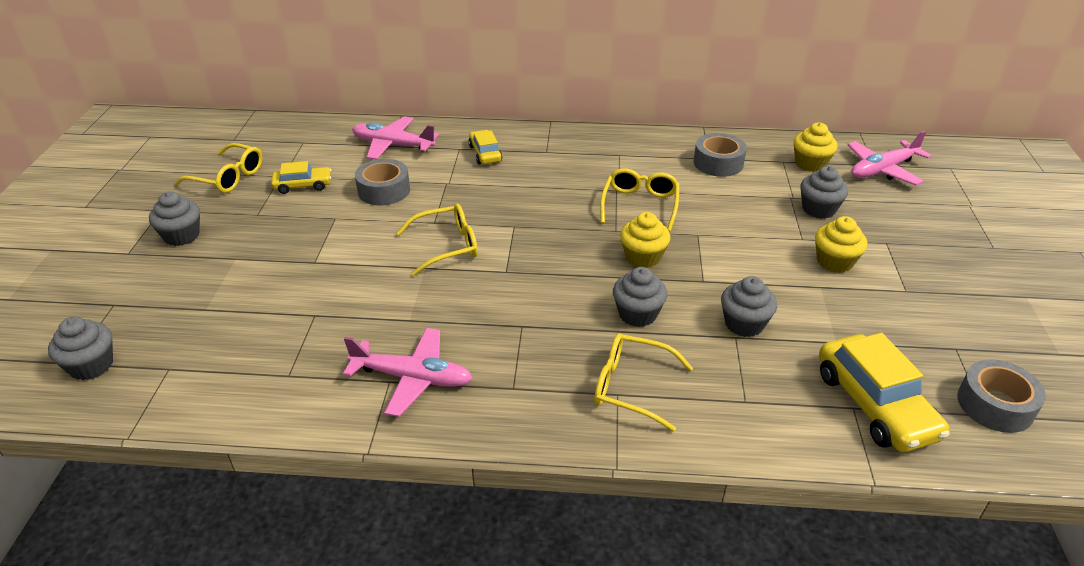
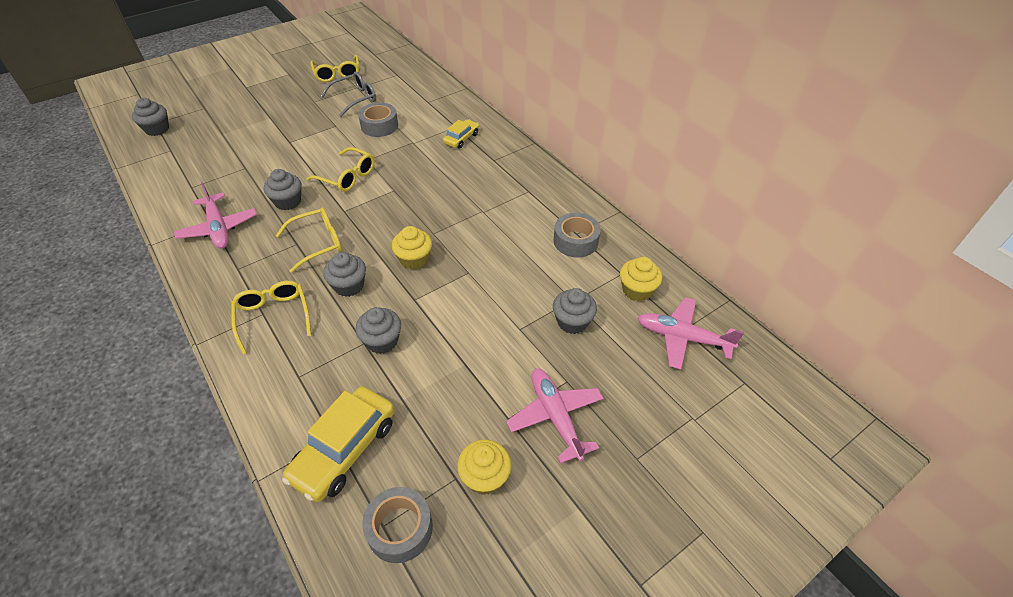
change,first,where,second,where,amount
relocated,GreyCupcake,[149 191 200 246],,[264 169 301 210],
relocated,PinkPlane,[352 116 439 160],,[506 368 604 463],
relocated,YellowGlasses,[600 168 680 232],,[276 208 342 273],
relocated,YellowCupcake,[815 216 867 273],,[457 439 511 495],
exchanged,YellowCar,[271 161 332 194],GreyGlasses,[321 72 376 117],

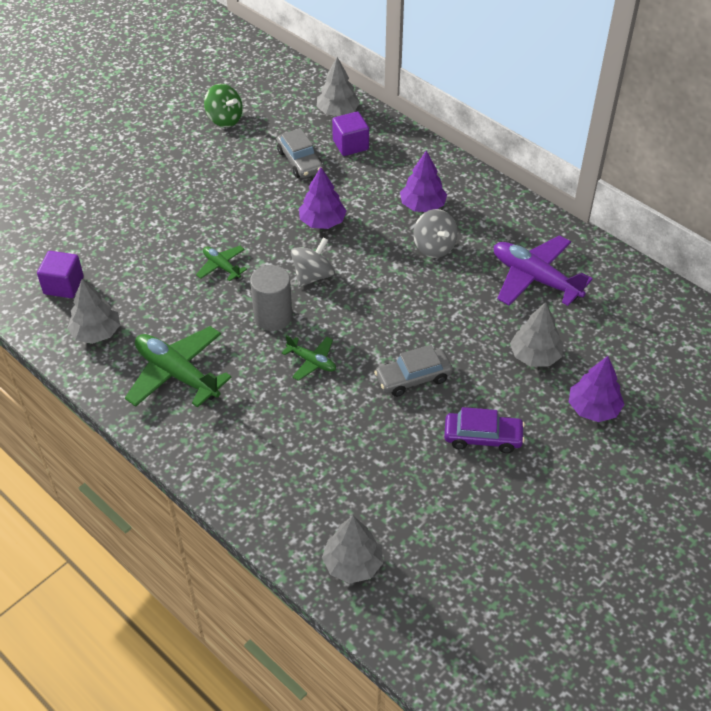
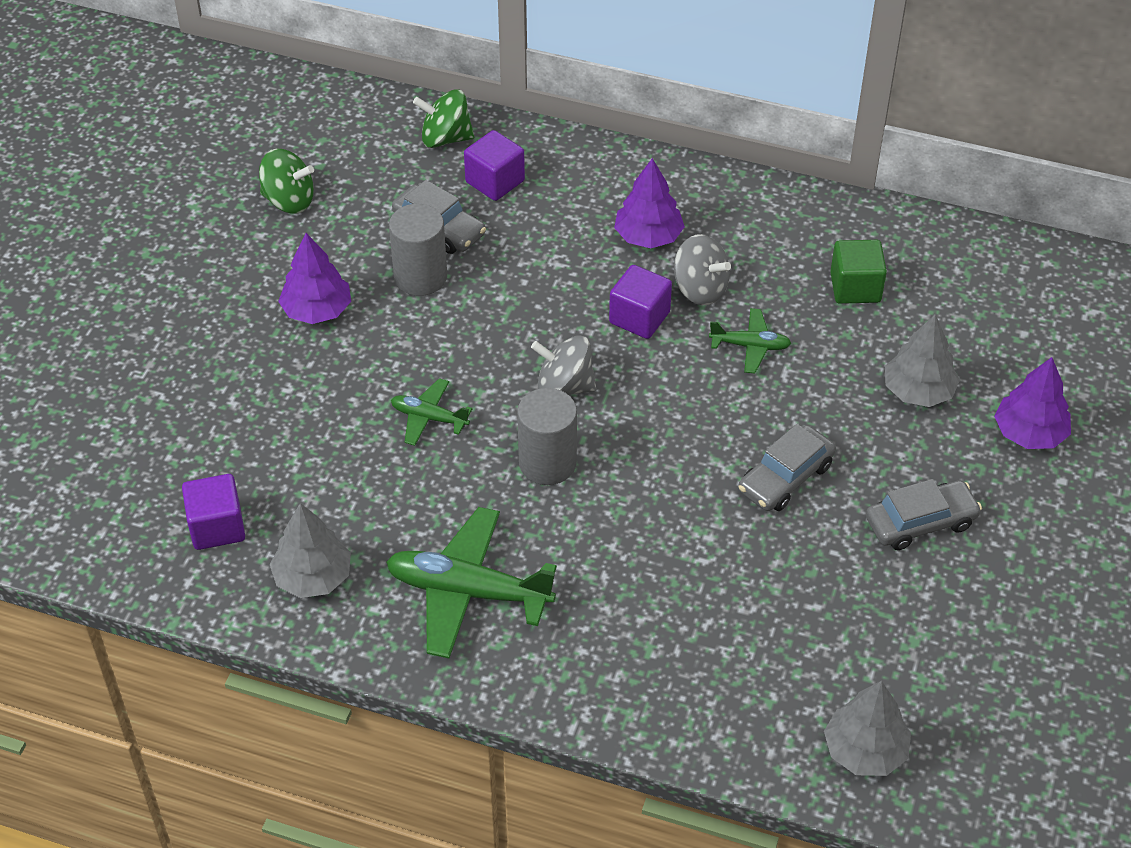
change,first,where,second,where,amount
appeared,,,GreyCylinder,[389 204 447 296],
appeared,,,PurpleCube,[609 265 672 339],
relocated,GreenPlane,[282 335 336 381],,[709 308 791 373],
relocated,PurpleTree,[299 167 346 229],,[278 233 351 324],
exchanged,GreyTree,[317 57 360 116],GreenSpinningTop,[413 89 474 148],
exchanged,PurplePlane,[494 235 593 306],GreenCube,[830 240 887 304],
colour,PurpleCar,[444 407 525 453],GreyCar,[866 479 982 550],
spun,GreySpinningTop,[291 237 335 287],,[531 335 596 395],90 degrees counterclockwise

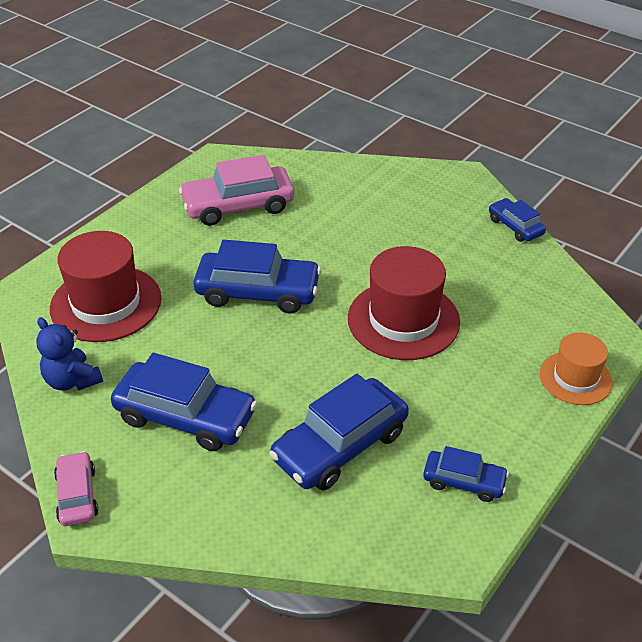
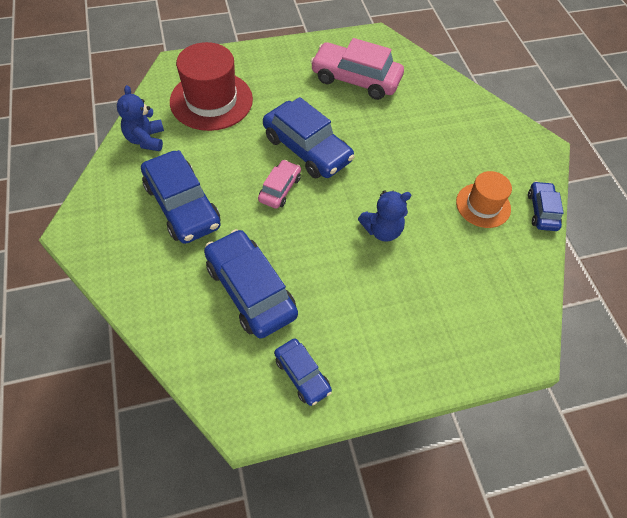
change,first,where,second,where,amount
relocated,PinkCar,[54 451 99 526],,[258 160 301 209],
relocated,OrangeHat,[540 332 613 405],,[456 171 512 228],
exchanged,RedHat,[348 246 460 360],BlueTeddyBear,[358 191 411 242],
spun,BlueCar,[269 374 409 490],,[204 229 298 339],60 degrees clockwise

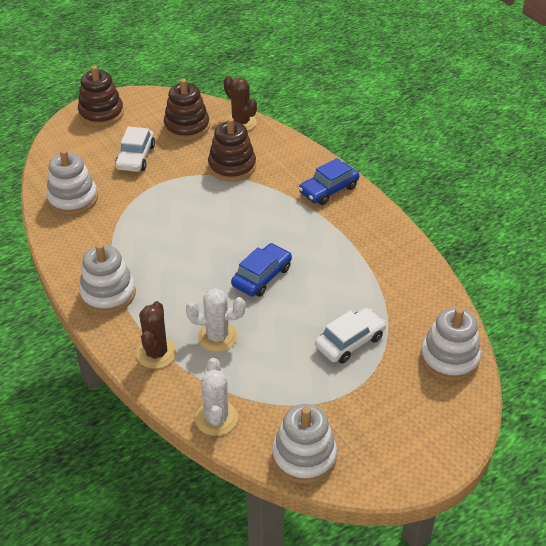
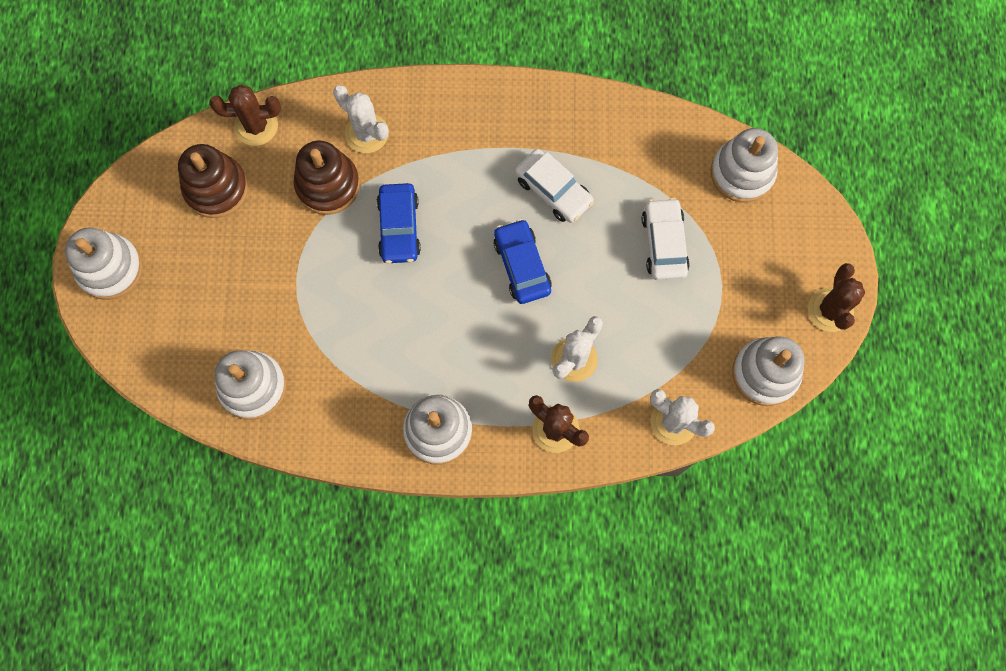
change,first,where,second,where,amount
appeared,,,WhiteCactus,[333 85 389 153],
appeared,,,BrownCactus,[808 263 865 332],
relocated,WhiteCar,[115 126 155 172],,[515 149 594 223],
relocated,BlueCar,[299 158 359 205],,[377 183 421 264],
colour,BrownStackingToy,[78 66 124 127],WhiteStackingToy,[65 228 143 300],

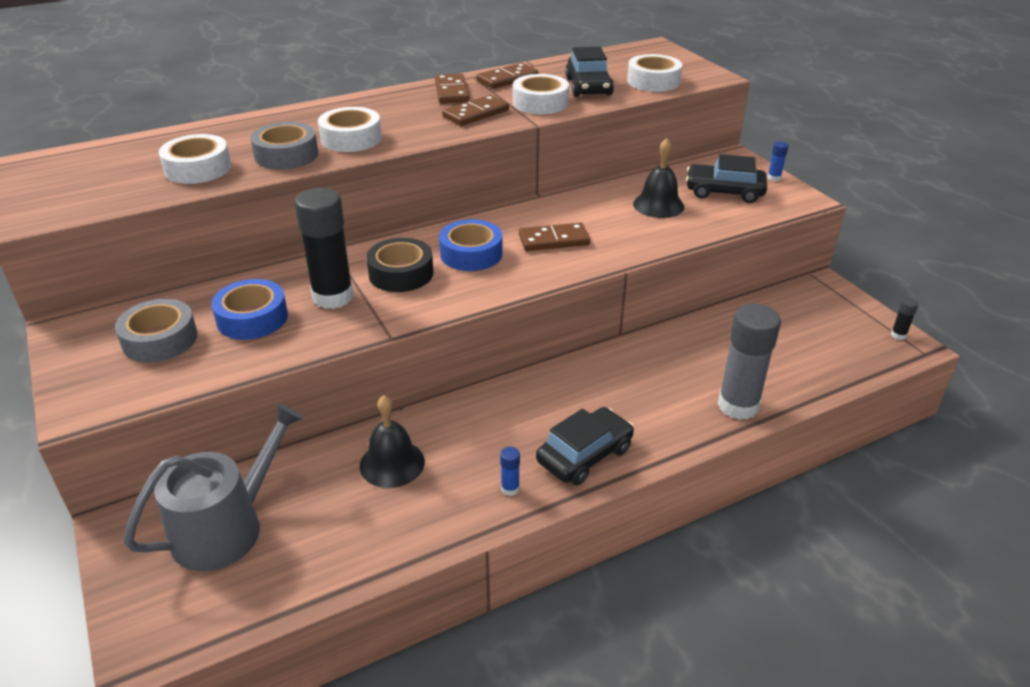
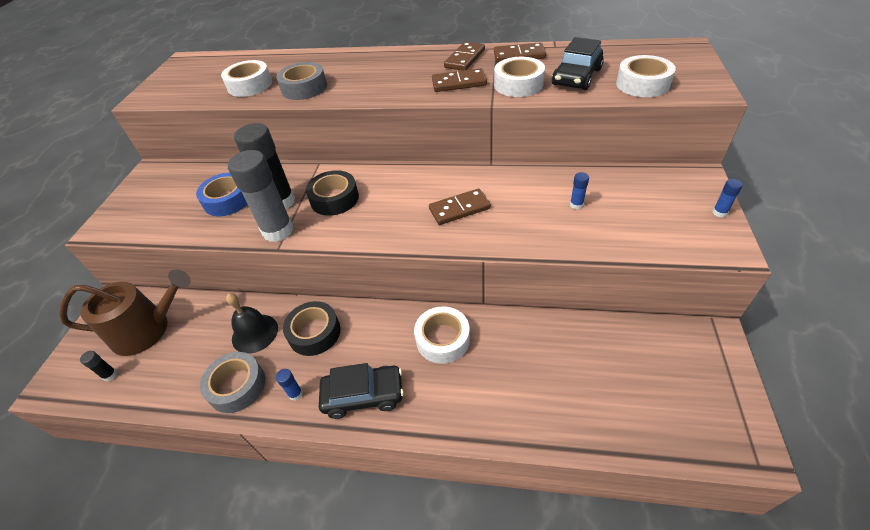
change,first,where,second,where,amount
missing,BlueTape,[439 219 503 271],,,
missing,BlackCar,[686 154 767 203],,,
appeared,,,BlackTape,[283 301 341 356],
relocated,GreyTape,[115 299 198 363],,[200 352 265 413],
relocated,WhiteTape,[318 107 382 152],,[414 306 470 364],
relocated,GreyGlueStick,[718 304 781 420],,[228 150 294 242],
relocated,BlackGlueStick,[891 298 919 340],,[80 351 117 381],
exchanged,BlackBell,[633 138 684 218],BlueGlueStick,[570 172 589 209],
colour,GreyWateringCan,[123 403 304 571],BrownWateringCan,[59 269 191 356],
spun,BrownDomino,[519 223 590 251],,[429 189 491 225],45 degrees counterclockwise

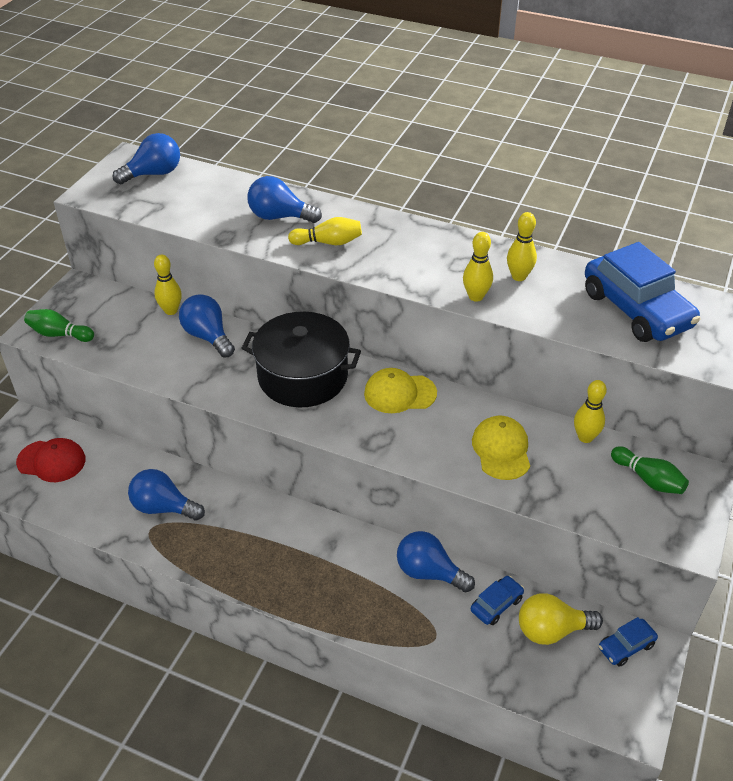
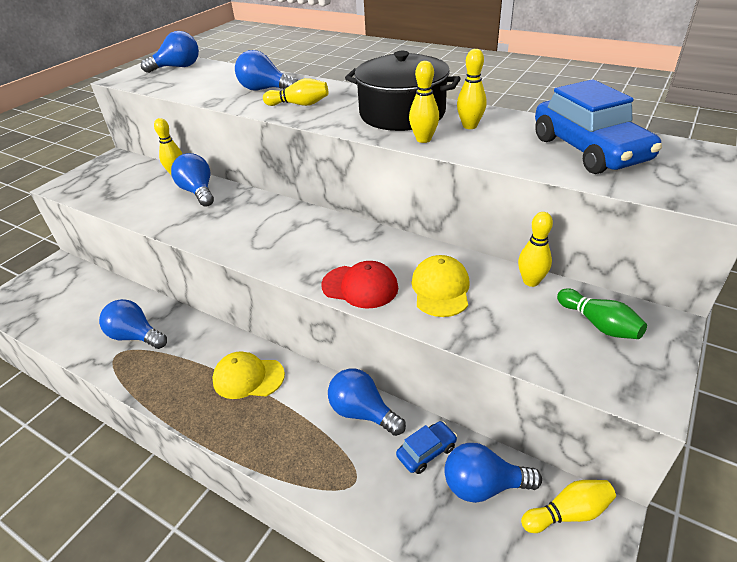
change,first,where,second,where,amount
missing,GreenBowlingPin,[24 309 94 342],,,
relocated,RedCap,[16 438 86 482],,[321 261 398 309],
relocated,BlackPot,[242 312 361 407],,[345 51 461 131],
relocated,YellowCap,[364 368 437 413],,[212 351 285 399],
exchanged,BlueCar,[599 617 658 667],YellowBowlingPin,[521 480 616 533],
colour,YellowLightBulb,[519 593 603 645],BlueLightBulb,[444 443 542 503],

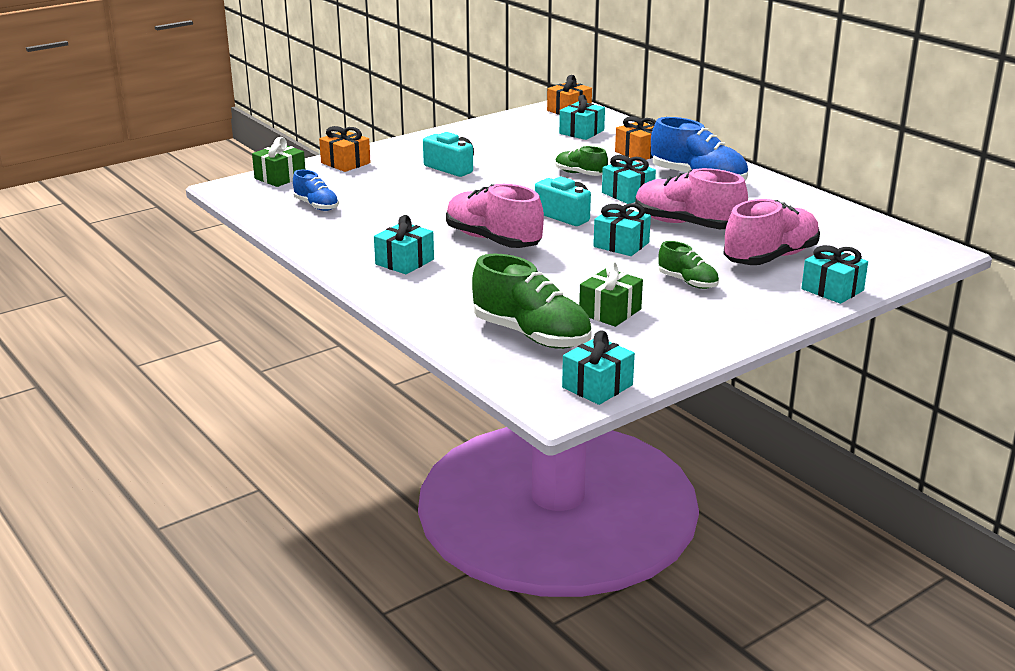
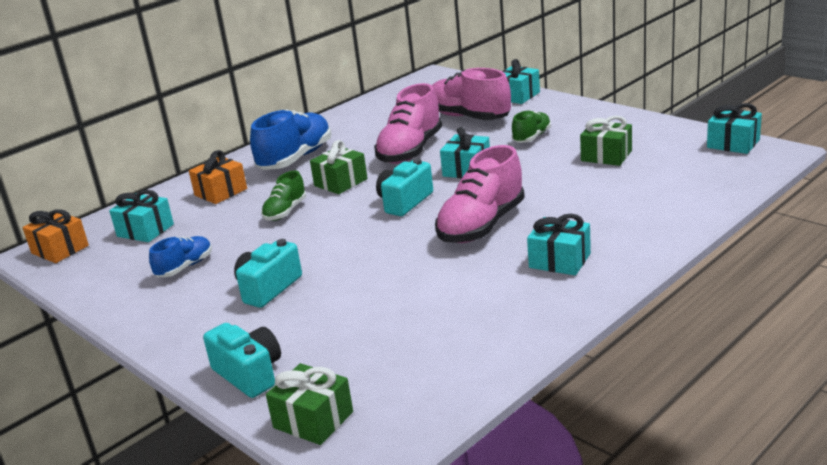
change,first,where,second,where,amount
missing,GreenShoe,[472 254 592 349],,,
relocated,BlueShoe,[293 170 339 211],,[149 236 212 277],
exchanged,OrangeGift,[319 126 371 172],TurquoiseCamera,[203 323 281 398],
colour,TurquoiseGift,[602 155 656 204],GreenGift,[310 140 367 194],

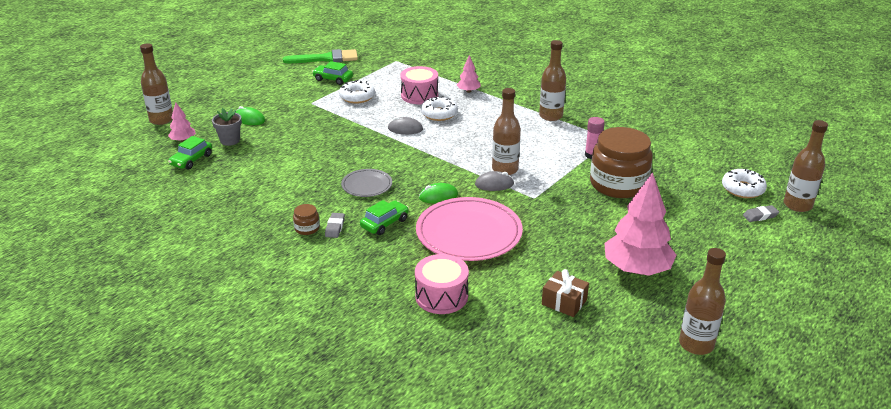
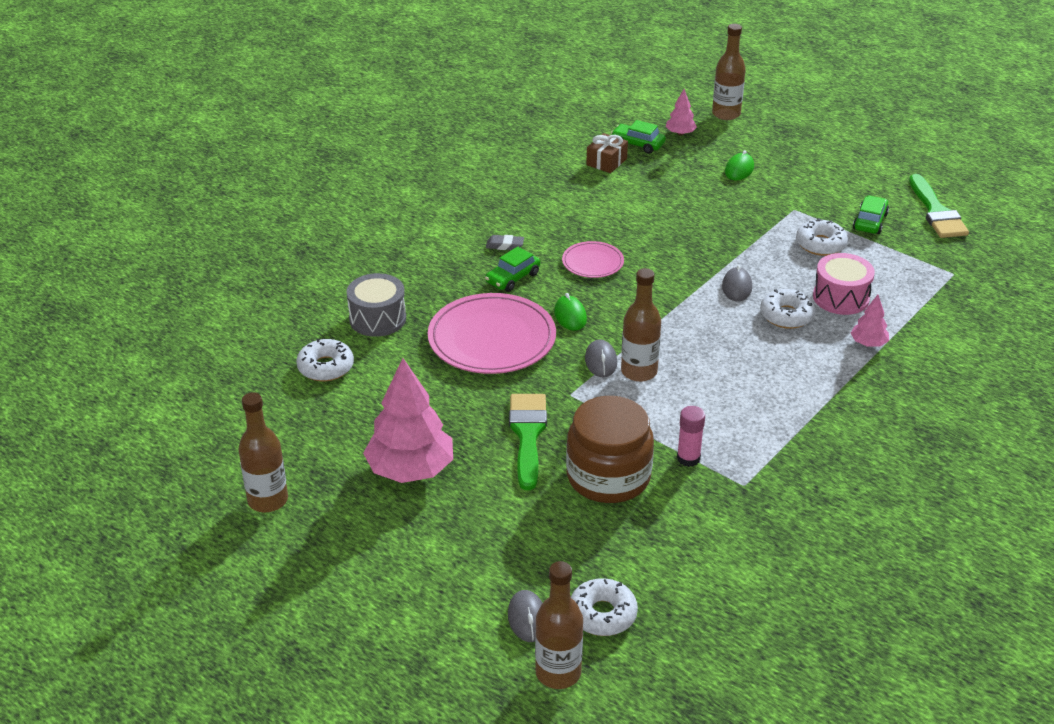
change,first,where,second,where,amount
missing,GreyFlowerPot,[212 108 242 146],,,
missing,BrownJar,[293 204 320 235],,,
missing,BrownBottle,[539 40 566 121],,,
appeared,,,WhiteDonut,[296 339 354 381],
appeared,,,GreenBrush,[509 394 547 490],
relocated,BrownGift,[542 269 589 317],,[586 133 628 173],
exchanged,GreyEraser,[743 205 779 222],GreyMouse,[508 590 542 642],
colour,GreyPlate,[341 169 392 197],PinkPlate,[562 241 624 278],
colour,PinkDrum,[415 254 469 314],GreyDrum,[347 273 406 337],
spun,GreenCar,[360 200 409 235],,[485 247 540 292],90 degrees clockwise

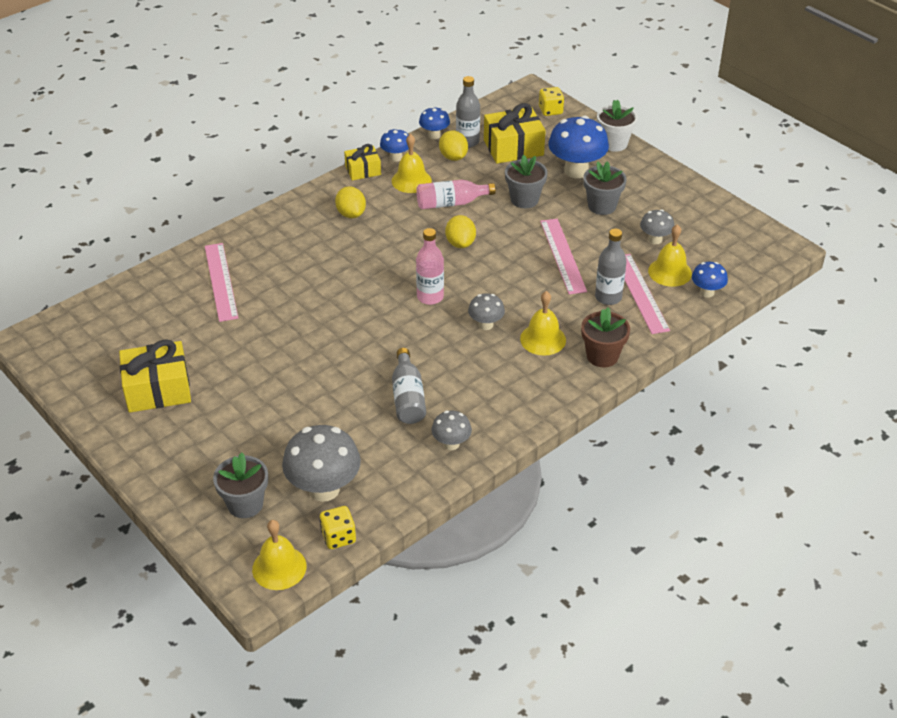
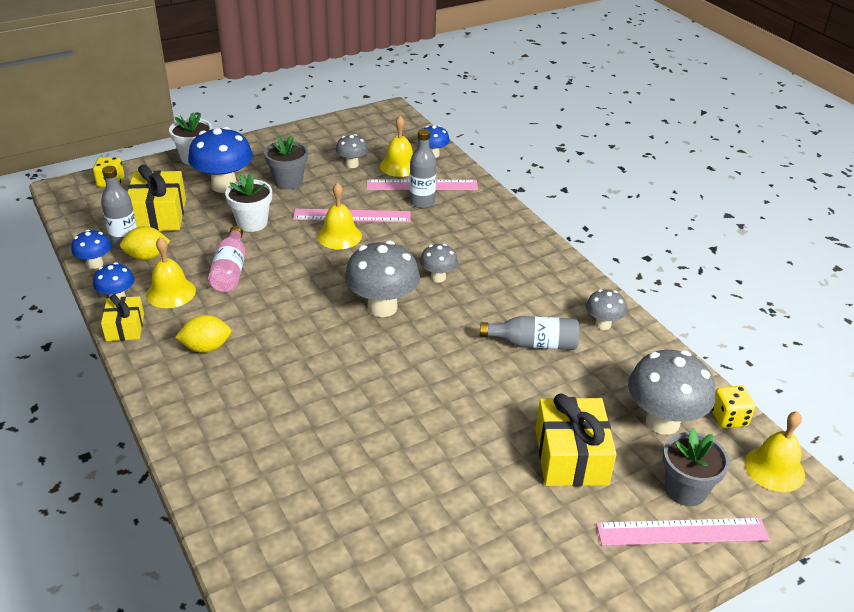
change,first,where,second,where,amount
missing,YellowLemon,[445 215 476 248],,,
missing,BrownFlowerPot,[581 308 630 367],,,
relocated,YellowGift,[119 339 191 413],,[535 394 617 487],
relocated,PinkRuler,[205 243 238 322],,[596 518 770 546],
relocated,YellowBell,[520 291 566 355],,[317 183 362 249],
exchanged,PinkBottle,[416 228 444 305],GreyMushroom,[345 240 420 317],
colour,GreyFlowerPot,[505 155 548 208],WhiteFlowerPot,[225 173 272 232],

